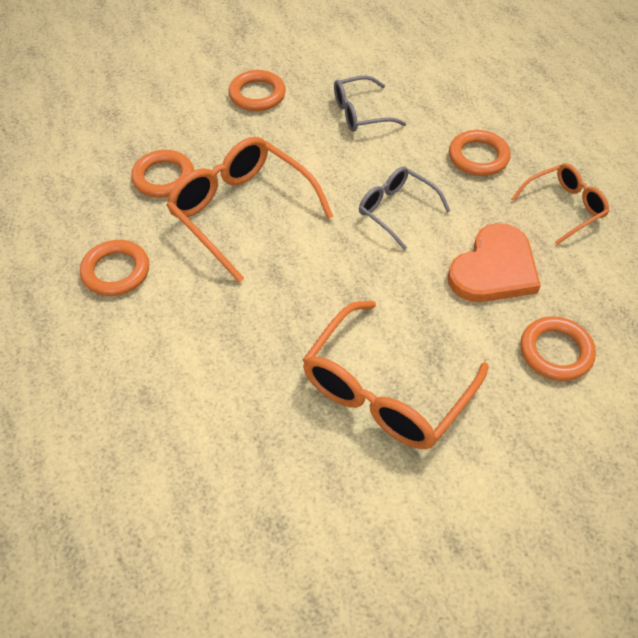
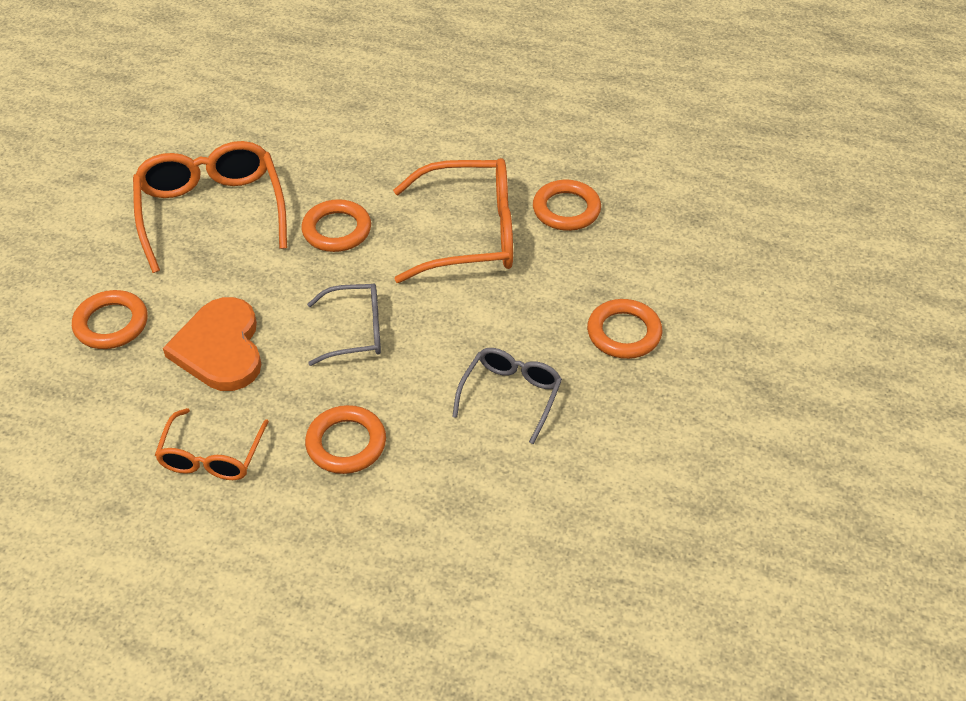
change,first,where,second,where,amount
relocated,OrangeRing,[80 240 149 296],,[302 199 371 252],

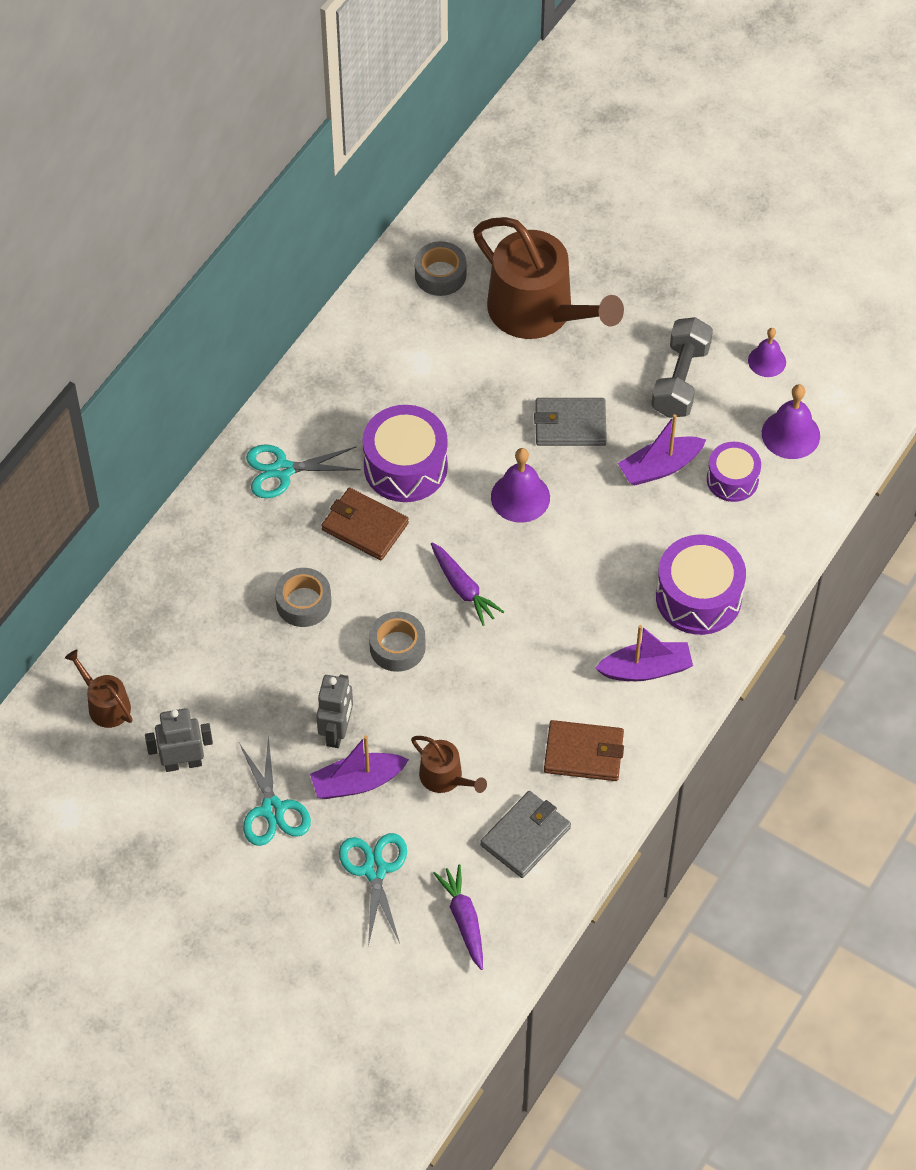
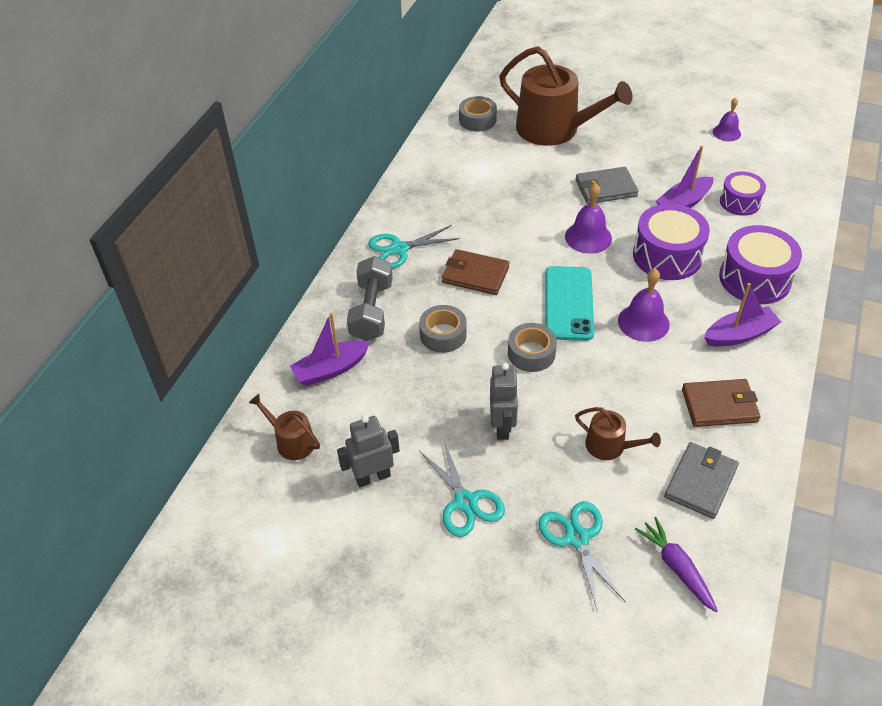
change,first,where,second,where,amount
relocated,PurpleBoat,[310 735 409 799],,[290 313 370 386],
relocated,PurpleDrum,[362 405 448 502],,[633 204 710 280],
relocated,GreyDumbbell,[651 317 713 418],,[347 256 393 341],
relocated,PurpleBell,[762 384 820 459],,[618 268 670 342],
exchanged,PurpleCarrot,[431 543 504 626],TurquoisePhone,[545 266 594 341],

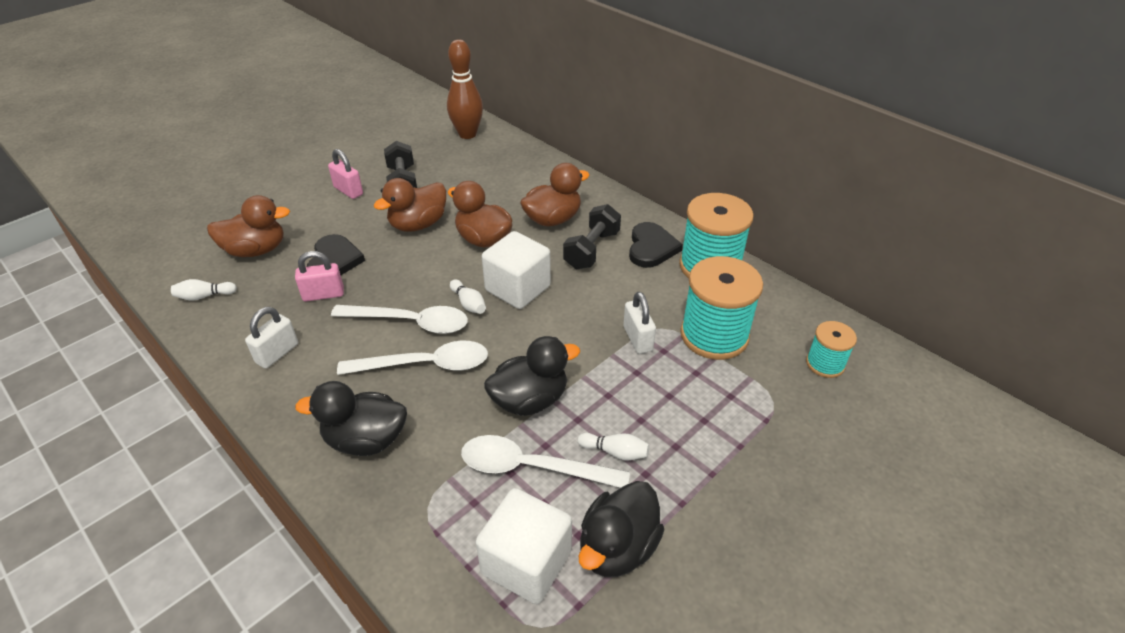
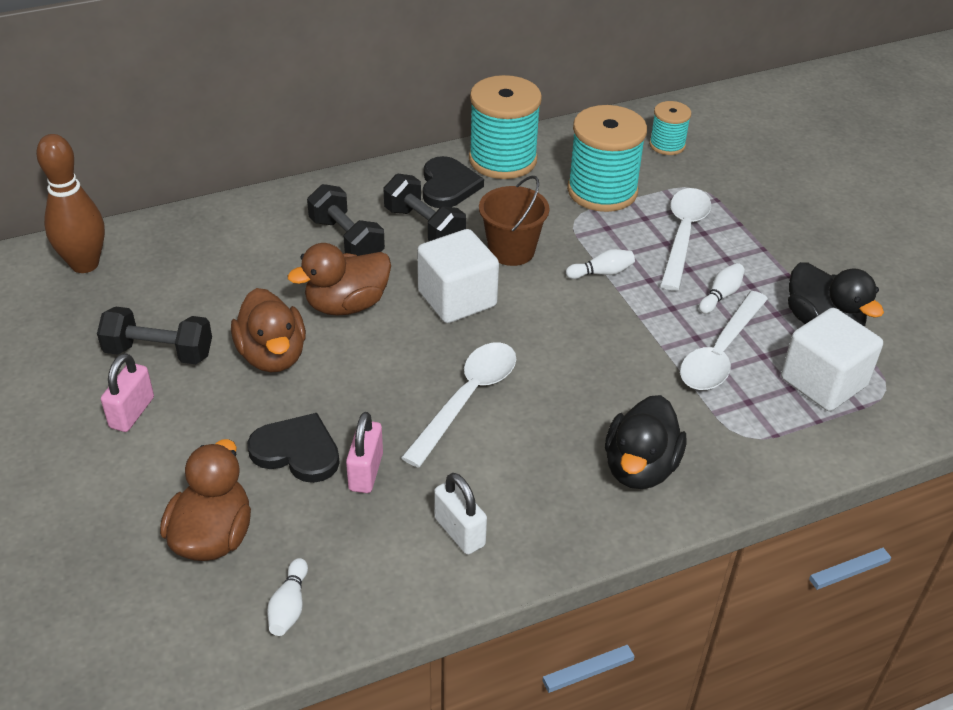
change,first,where,second,where,amount
missing,BlackDuck,[484 336 580 416],,,
missing,WhitePadlock,[623 292 656 354],,,
appeared,,,BrownBucket,[479 176 549 266],
relocated,WhiteSpoon,[337 341 488 375],,[660 188 711 291],
relocated,WhiteBowlingPin,[450 279 486 314],,[566 249 635 279],
exchanged,BrownDuck,[520 163 589 226],BlackDumbbell,[307 184 385 256],
spun,PinkPadlock,[328 149 363 199],,[101 353 154 432],45 degrees counterclockwise
spun,BlackHeart,[629 222 683 268],,[423 156 484 208],60 degrees clockwise

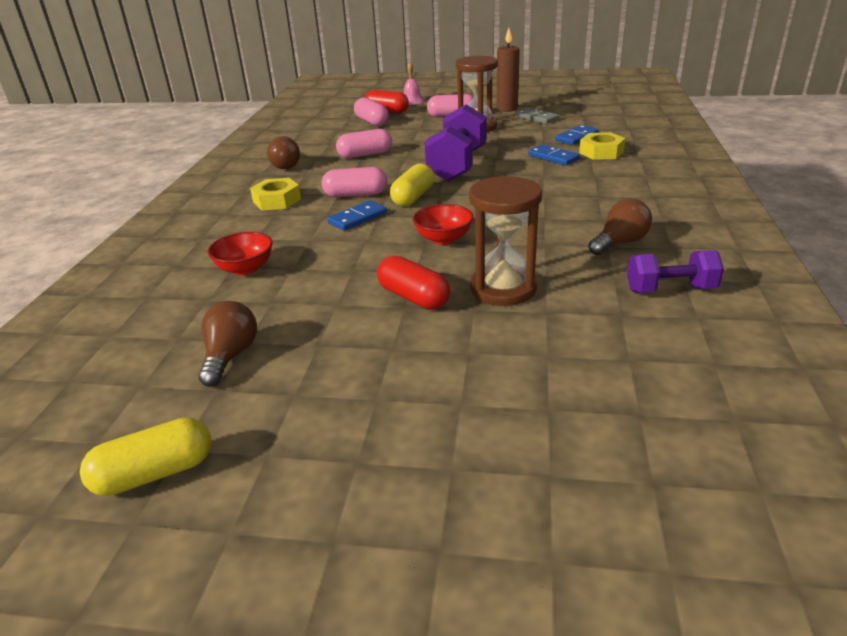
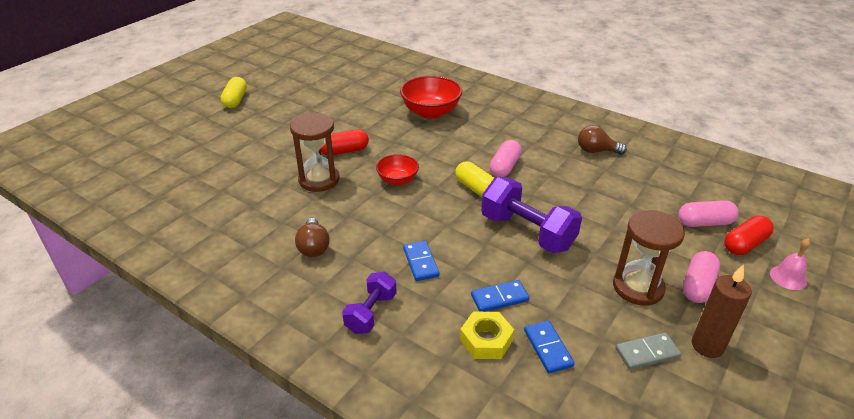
change,first,where,second,where,amount
missing,BrownLightBulb,[198 301 257 387],,,
missing,YellowNut,[250 178 301 210],,,
missing,PinkCapsule,[336 129 392 158],,,
relocated,YellowCapsule,[80 418 212 496],,[221 77 247 108],
relocated,BlueDomino,[327 200 387 231],,[403 241 440 281],
relocated,PurpleDumbbell,[627 250 724 293],,[342 271 397 334],
size,RedBowl,[207 232 273 275],,[400 76 462 119],x1.68

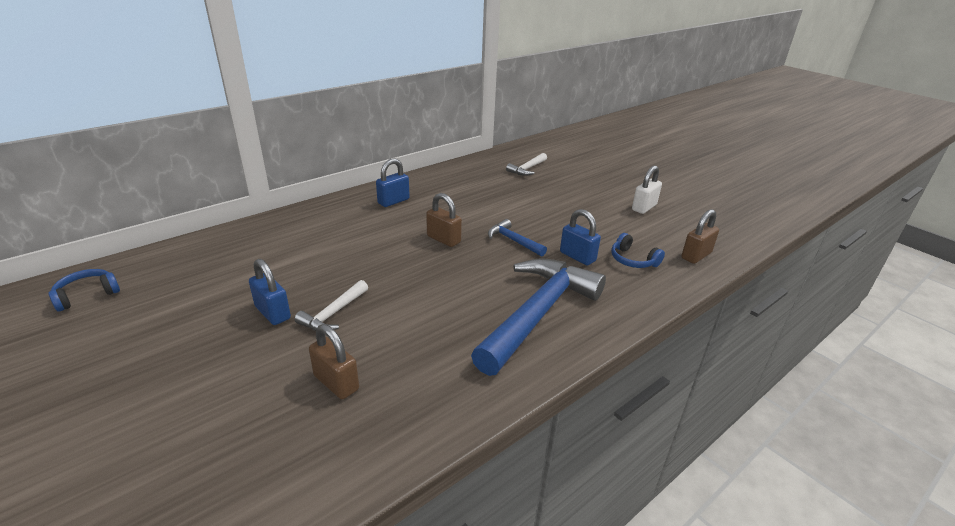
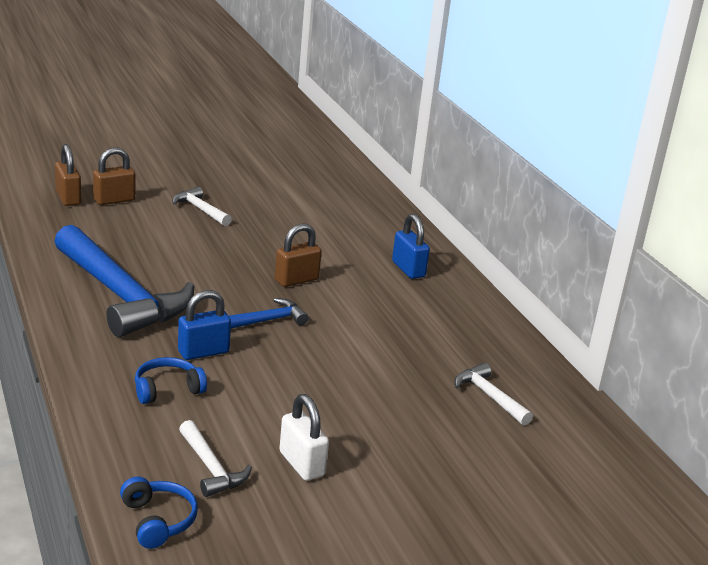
change,first,where,second,where,amount
missing,BluePadlock,[249 259 291 325],,,
appeared,,,WhiteHammer,[179 420 252 497],
relocated,BlueHeadphones,[49 269 120 312],,[120 477 198 549],
relocated,BrownPadlock,[681 209 719 264],,[55 144 81 206],

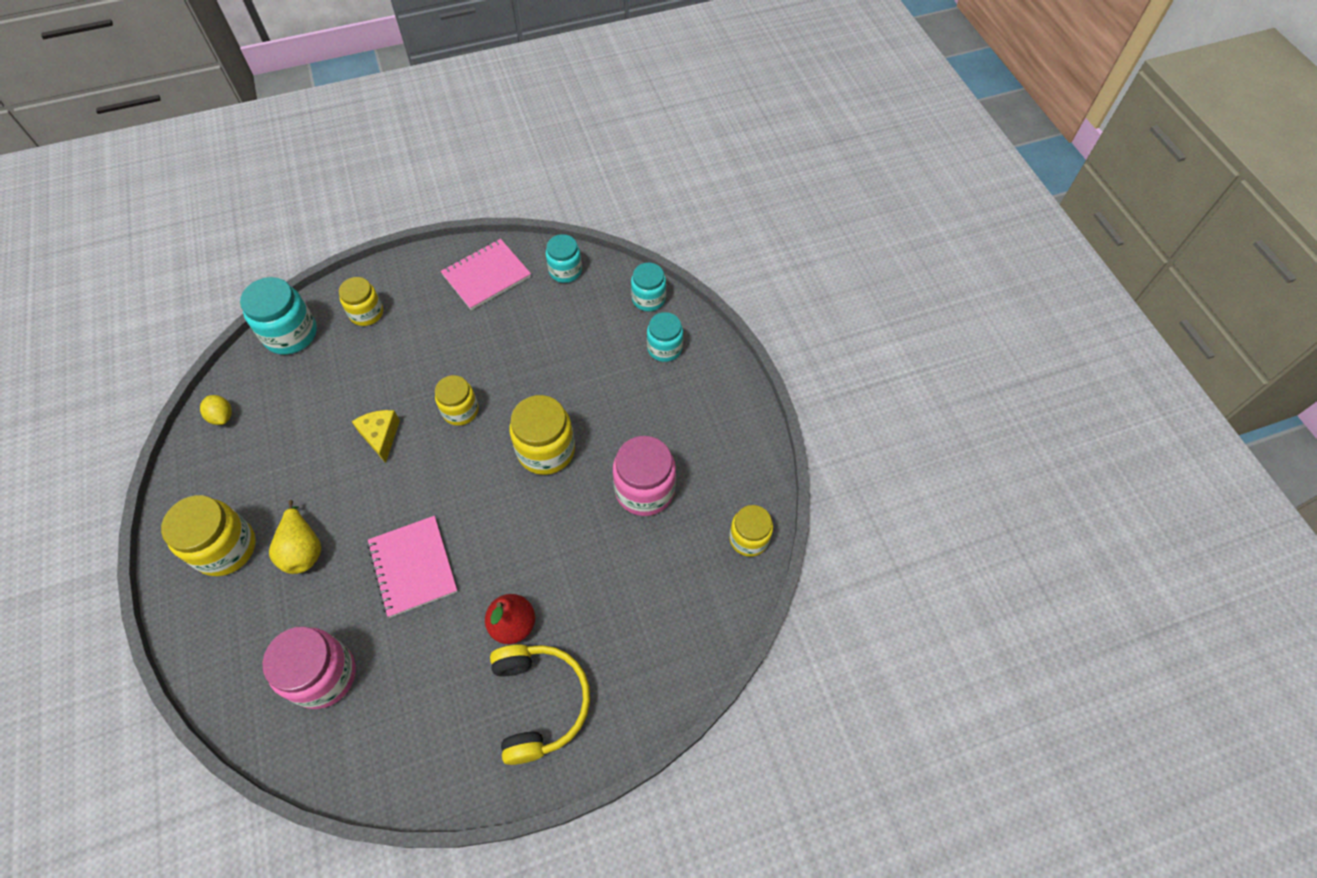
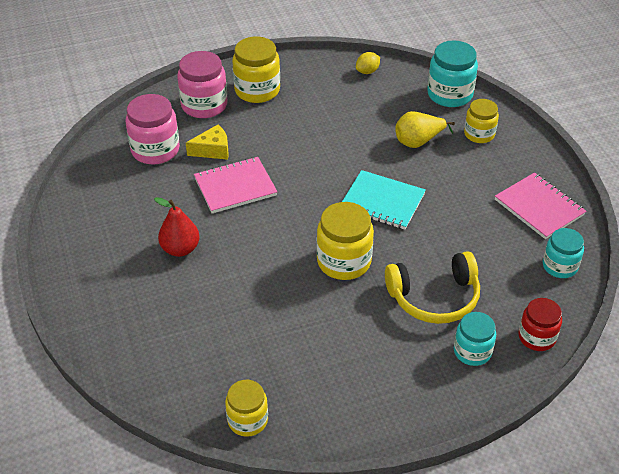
change,first,where,second,where,amount
relocated,YellowPear,[269 500 321 574],,[395 111 455 148],
relocated,YellowCheese,[352 410 400 463],,[186 125 229 160],
relocated,YellowHeadphones,[490 644 590 765],,[385 251 480 324],
relocated,PinkJar,[613 436 676 516],,[177 51 227 118],
exchanged,YellowJar,[435 375 479 426],TurquoiseNotebook,[342 170 426 230],
colour,TurquoiseJar,[631 263 666 311],RedJar,[518 298 562 351],

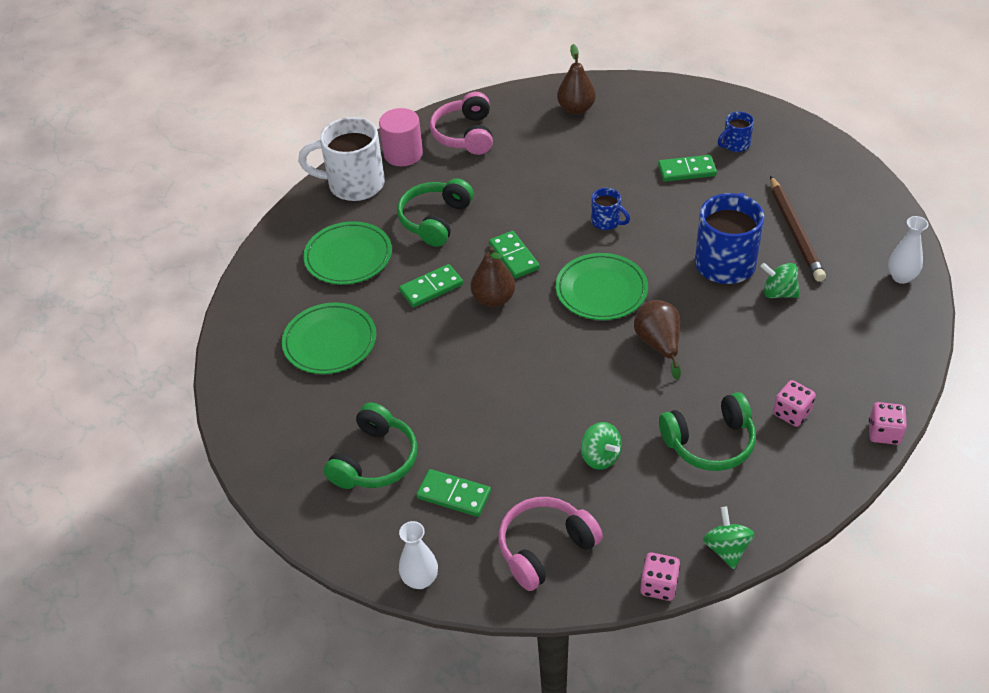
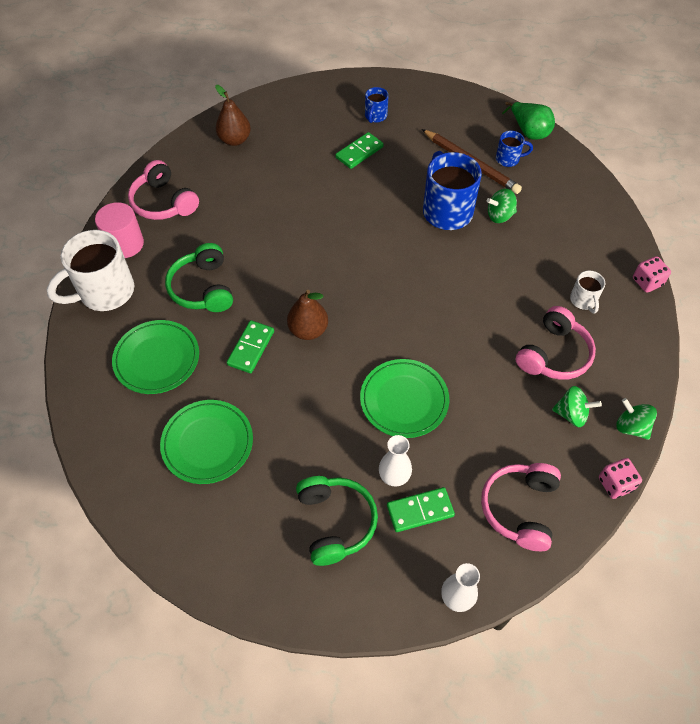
change,first,where,second,where,amount
missing,GreenDomino,[489 231 540 279],,,
missing,BrownPear,[634 300 681 380],,,
appeared,,,GreenPear,[502 102 555 140],
relocated,GreenPlate,[556 253 648 320],,[360 359 449 438],
relocated,GreenSpinningTop,[581 422 622 470],,[552 386 602 427],
relocated,BlueMug,[591 188 630 230],,[496 131 533 167],
relocated,WhiteVase,[888 216 929 284],,[379 435 412 487],
exchanged,PinkDice,[773 380 816 427],WhiteMug,[570 270 605 314],
colour,GreenHeadphones,[659 392 756 471],PinkHeadphones,[515 306 596 380],

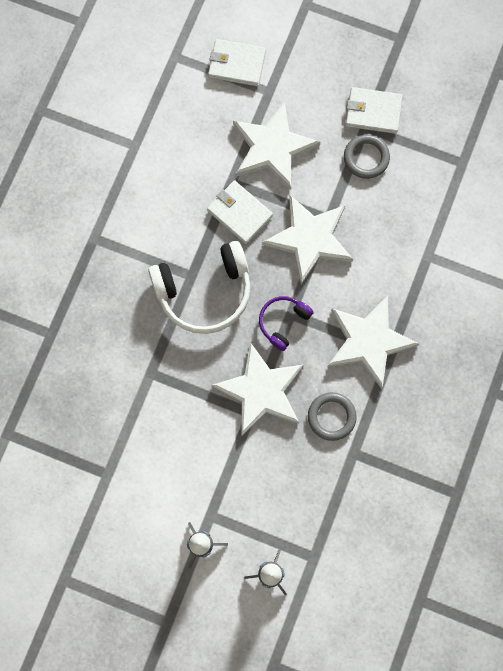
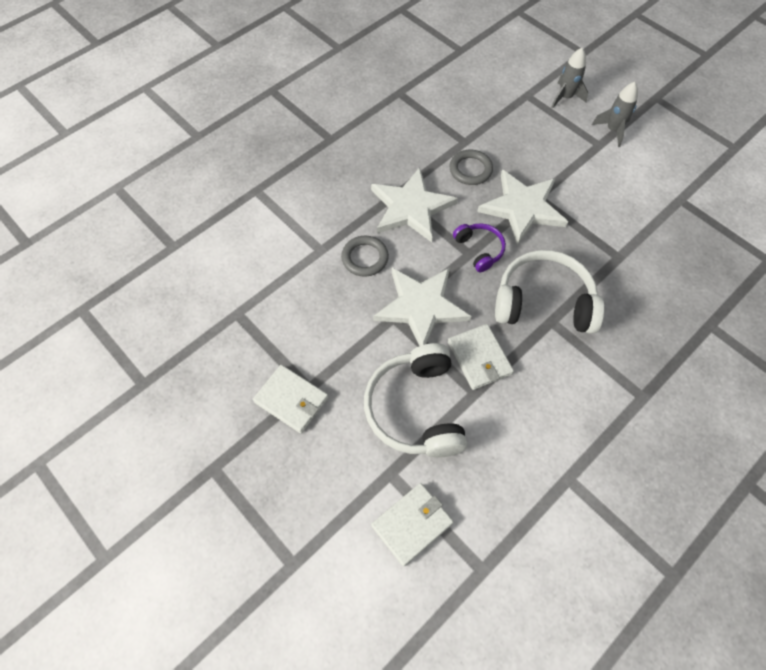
change,first,where,second,where,amount
relocated,GreyRing,[344 134 390 179],,[341 236 389 277],
exchanged,WhiteStar,[233 102 320 190],WhiteHeadphones,[364 343 467 457],
spun,WhiteWallet,[208 39 266 86],,[371 483 454 567],75 degrees counterclockwise
spun,PurpleHeadphones,[259 296 314 351],,[453 223 506 272],90 degrees counterclockwise

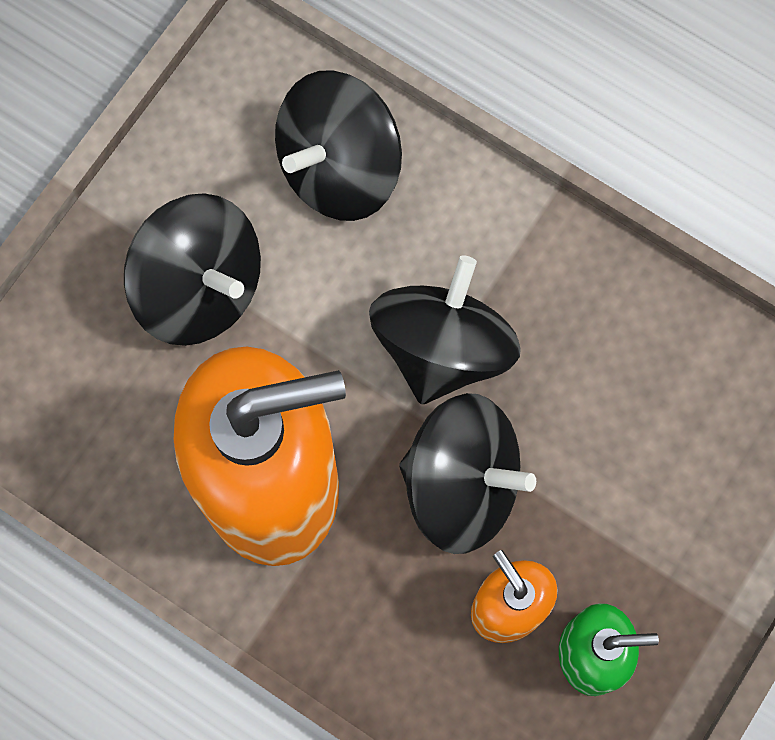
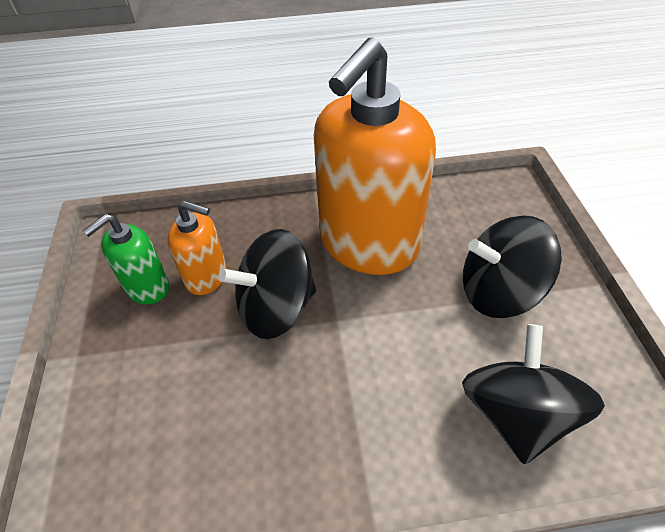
change,first,where,second,where,amount
missing,BlackSpinningTop,[369 255 521 404],,,

